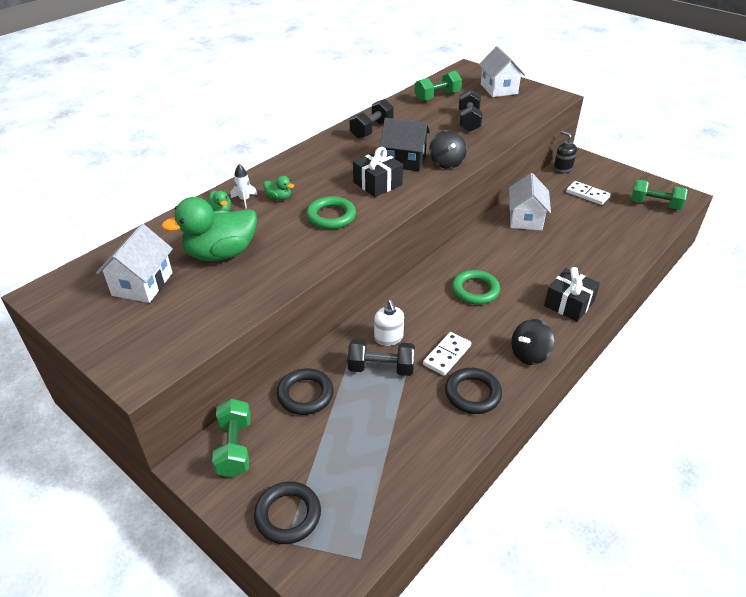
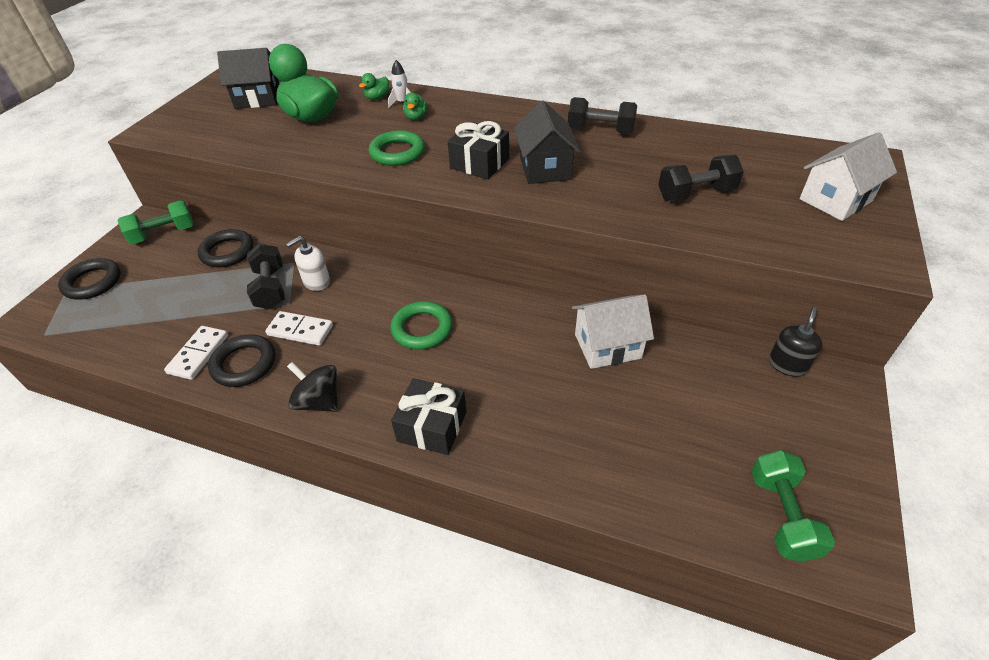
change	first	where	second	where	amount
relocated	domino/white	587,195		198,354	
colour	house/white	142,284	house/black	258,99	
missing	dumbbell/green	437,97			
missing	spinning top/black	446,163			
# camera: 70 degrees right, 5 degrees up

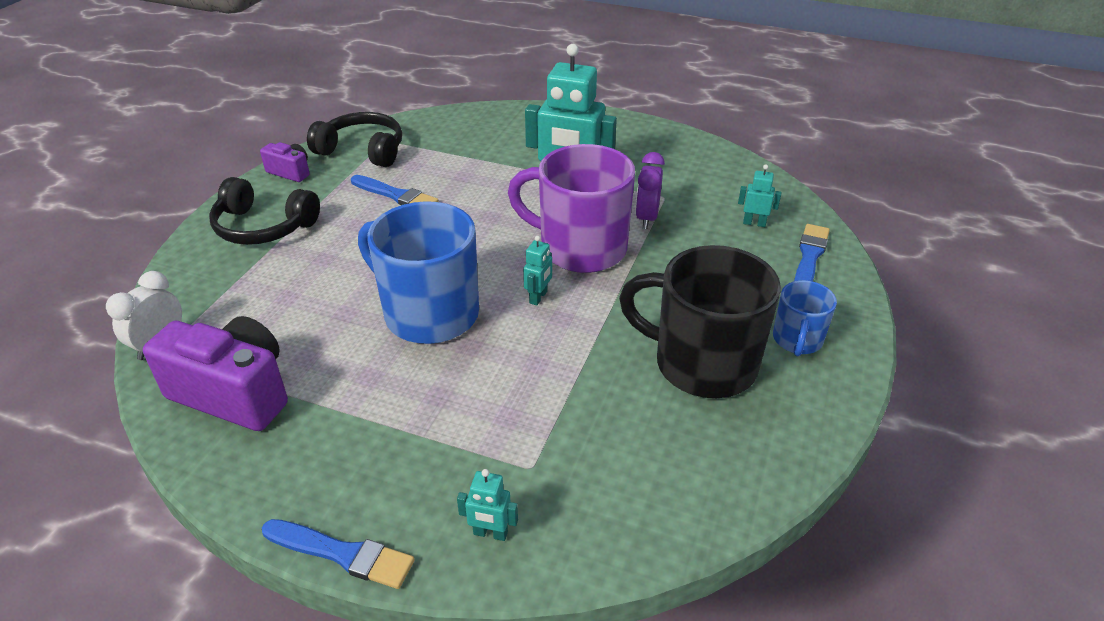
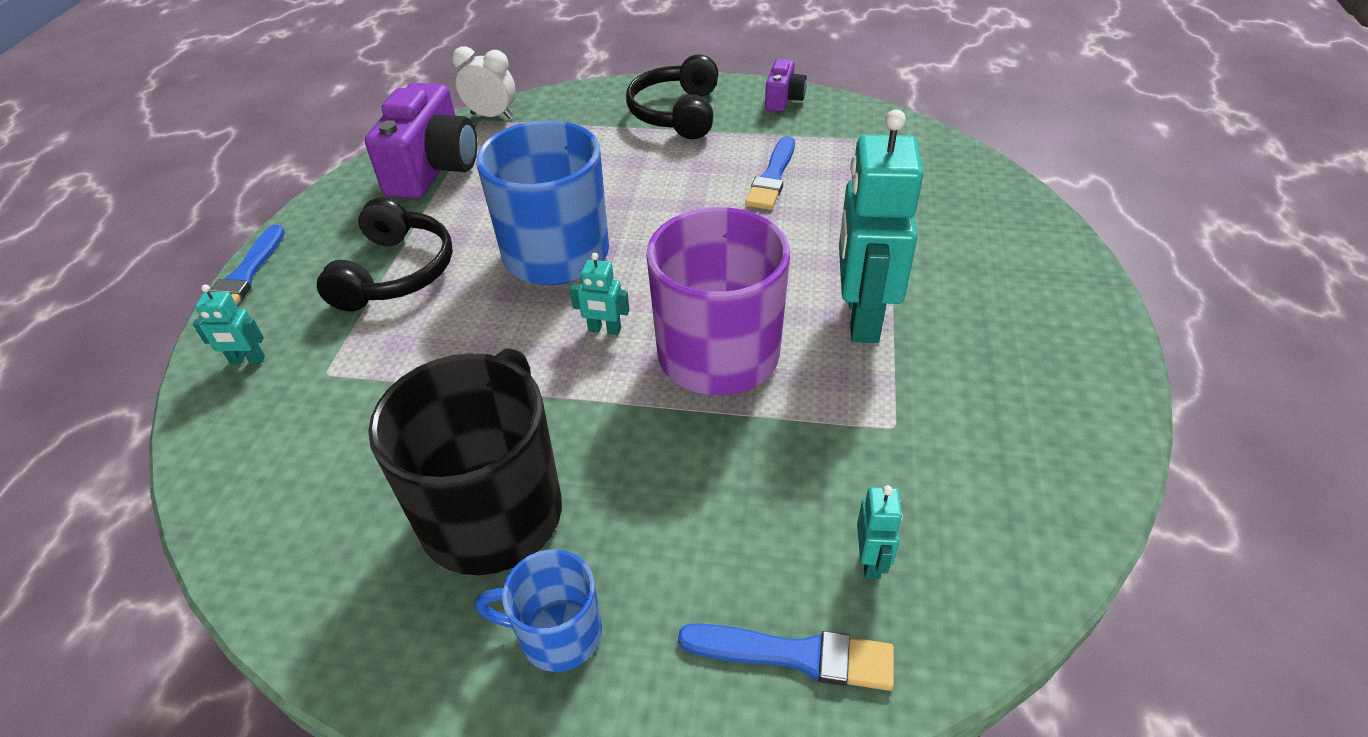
change	first	where	second	where	amount
spun	robot/turquoise	490,533		247,360	90 degrees counterclockwise
relocated	headphones/black	362,150		395,272	
missing	clock/purple	646,218			
# camera: 80 degrees right, 5 degrees up

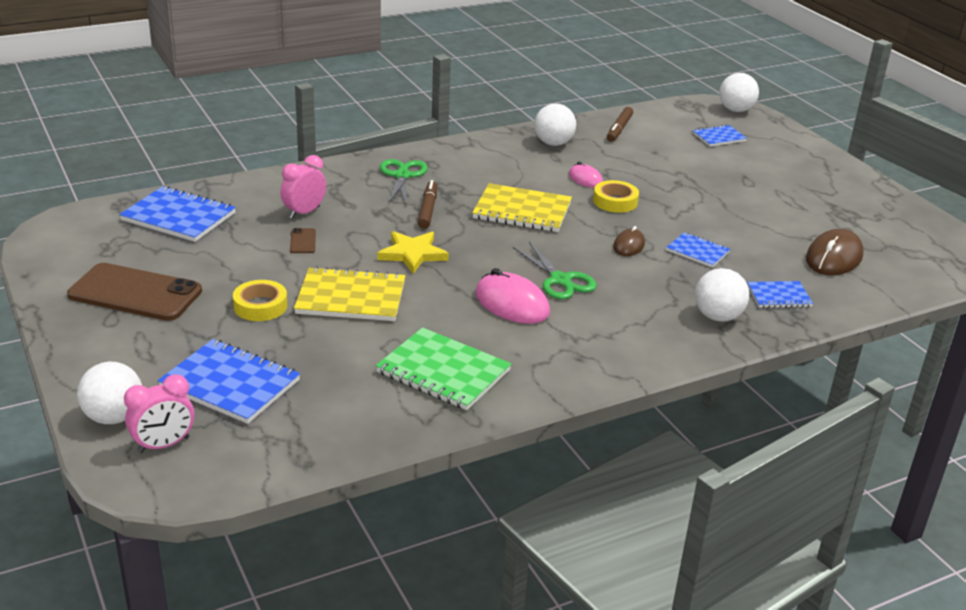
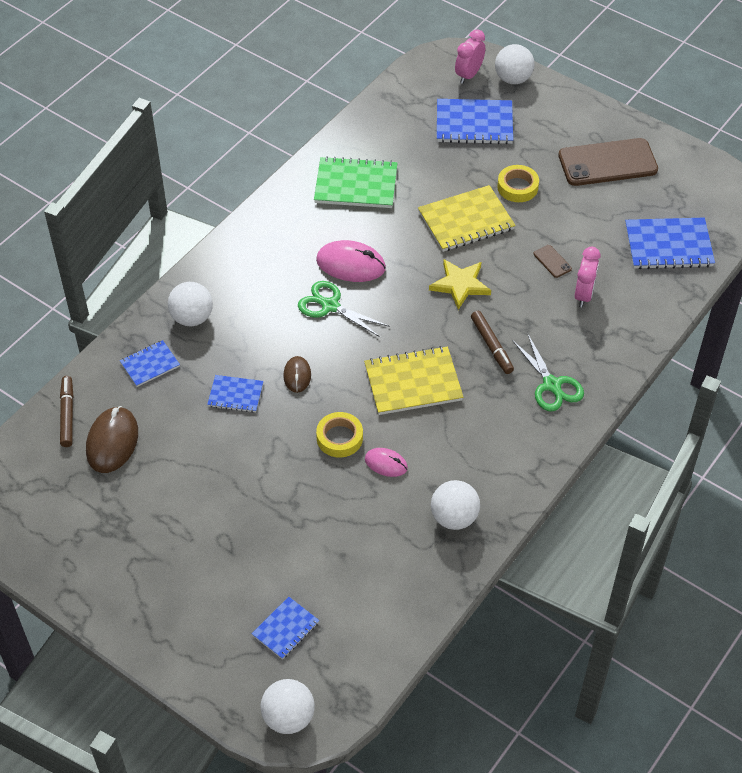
change	first	where	second	where	amount
relocated	marker/brown	619,129		67,414	
# camera: 155 degrees right, 20 degrees up

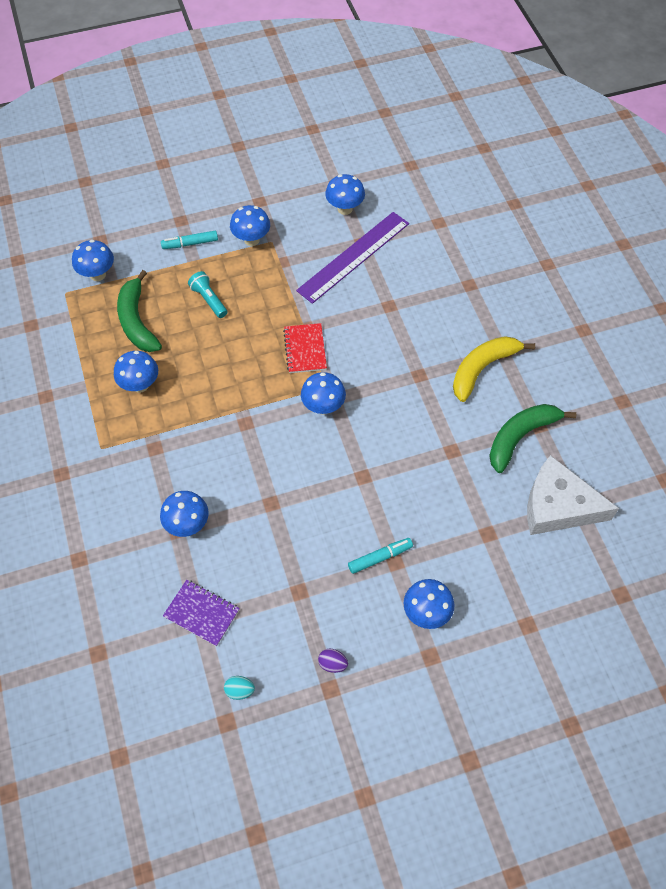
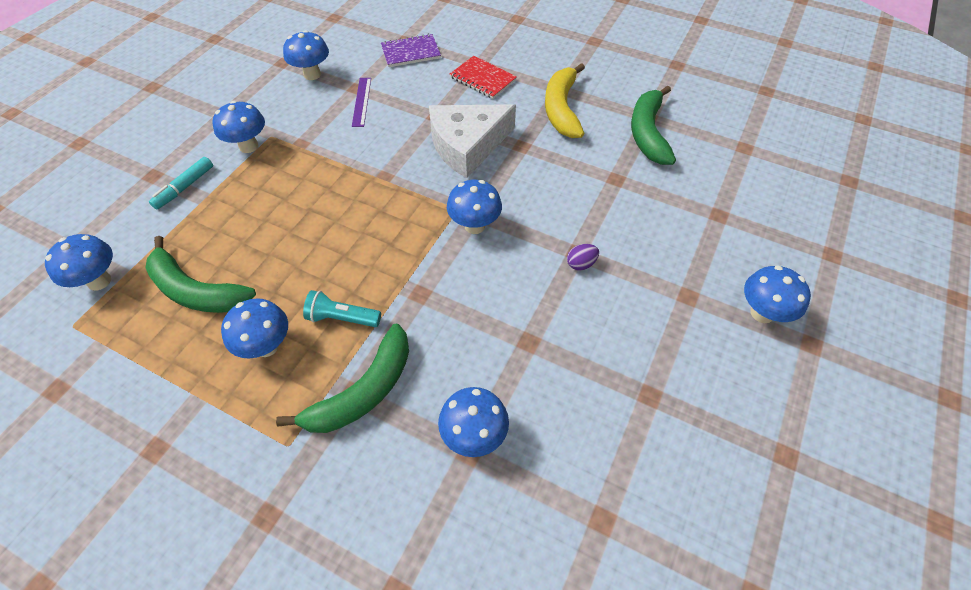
change	first	where	second	where	amount
appeared			banana/green	363,392	
relocated	flashlight/turquoise	209,300		342,318	
size	ruler/purple	353,256		361,101	x0.47
relocated	notebook/purple	202,613		410,52	
relocated	cheese/white	558,506		467,145	
relocated	notebook/red	305,349		483,79	
relocated	egg/purple	332,664		581,264	
missing	egg/turquoise	239,690			
missing	marker/turquoise	380,557			
# camera: 45 degrees left, 5 degrees down

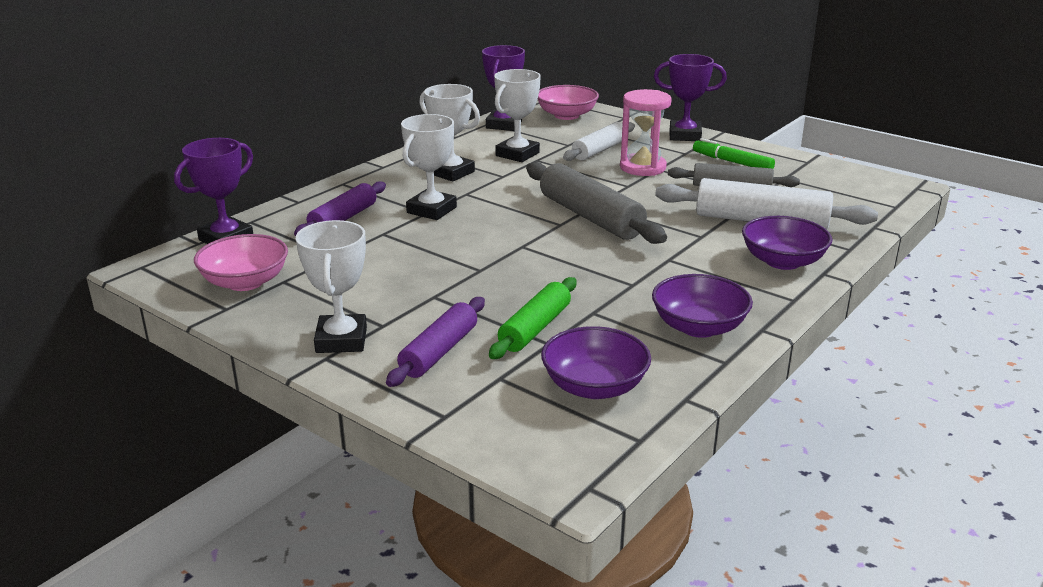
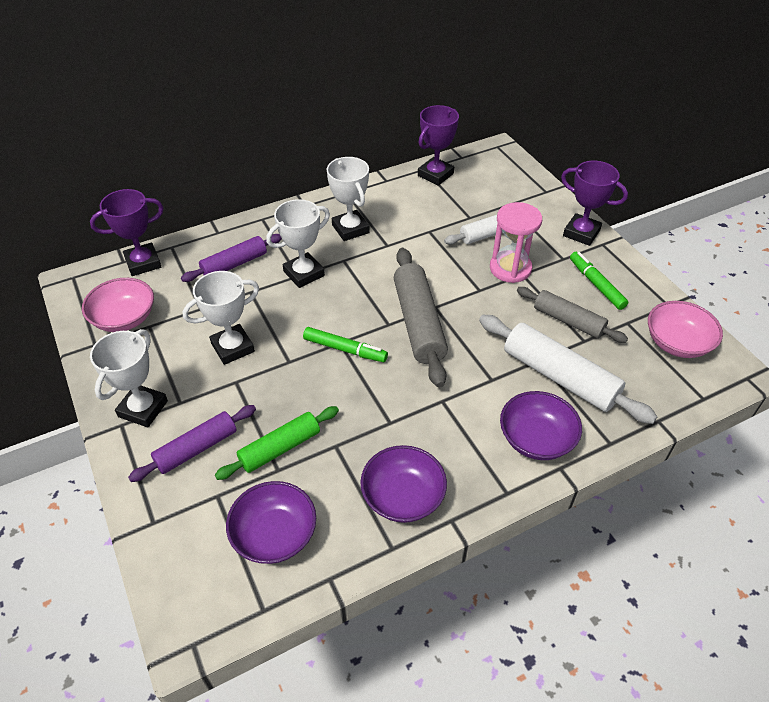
change	first	where	second	where	amount
relocated	trophy/white	517,154		232,347	
appeared			marker/green	344,349	
relocated	bowl/pink	566,115		677,343	
# camera: 25 degrees right, 20 degrees up

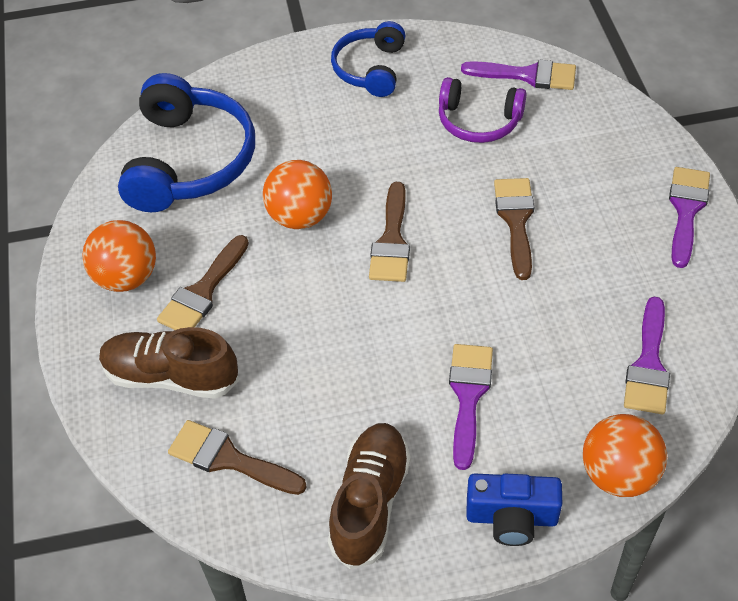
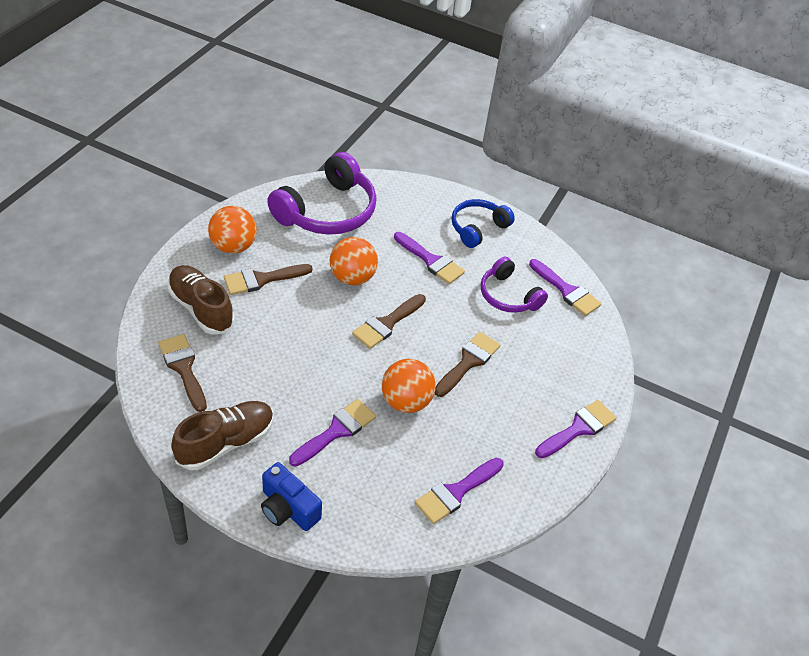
change	first	where	second	where	amount
colour	headphones/blue	189,161	headphones/purple	327,211	
relocated	ball/orange	618,474		406,401	
appeared			brush/purple	431,261	
# camera: 30 degrees right, 5 degrees down

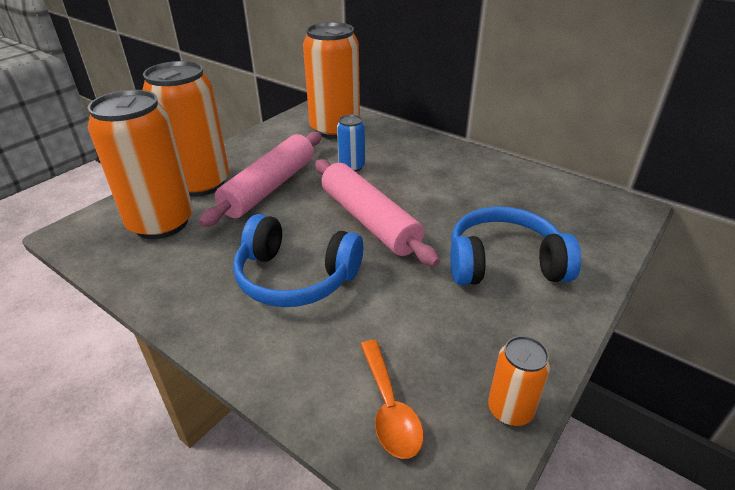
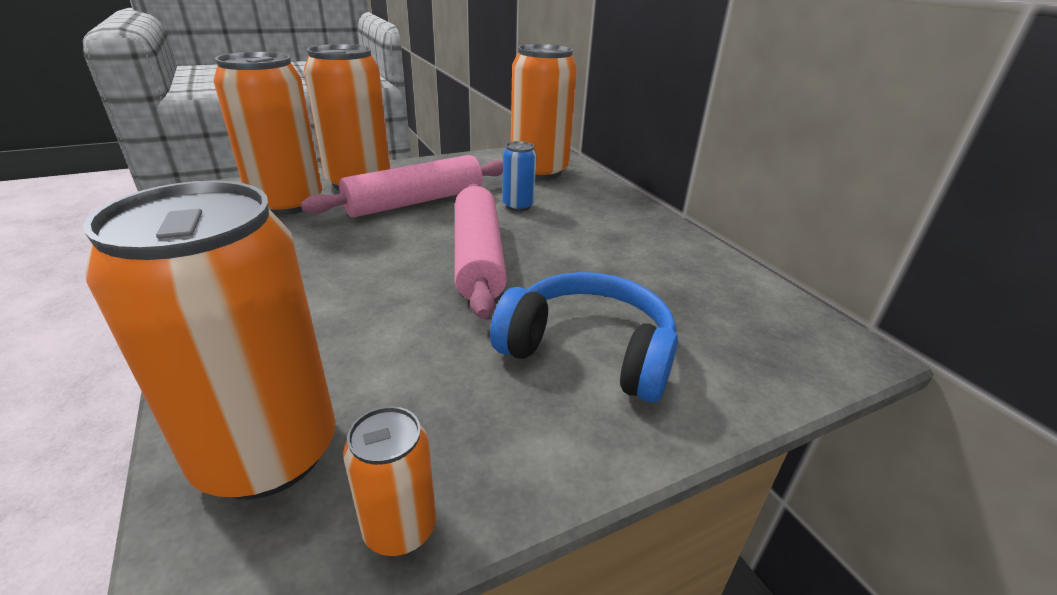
change	first	where	second	where	amount
exchanged	spoon/orange	389,408	can/orange	267,453	
missing	headphones/blue	295,277			
# camera: 25 degrees right, 5 degrees down

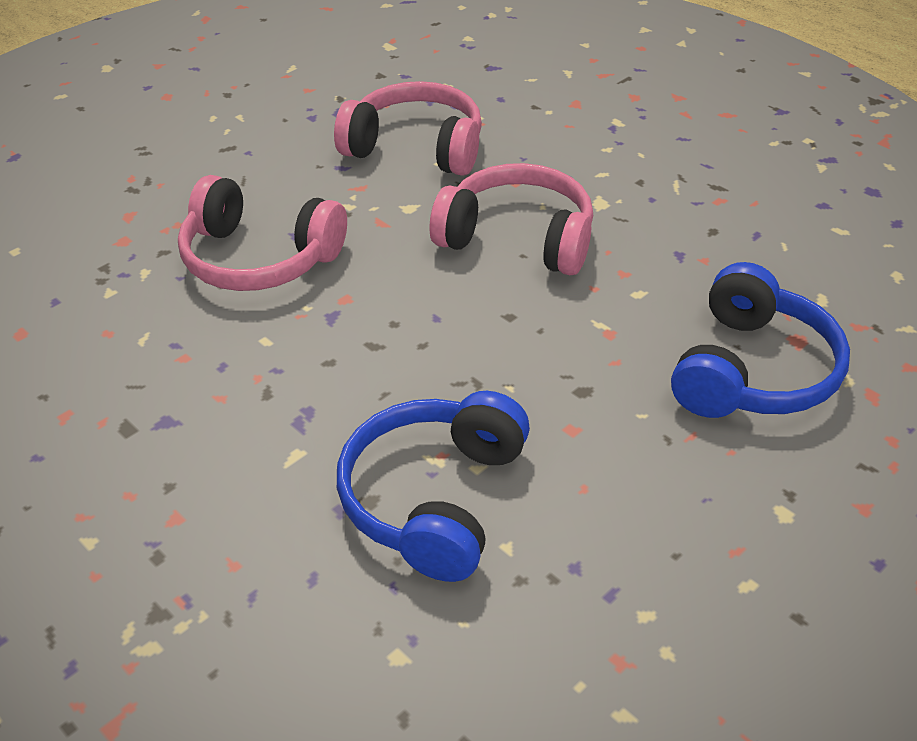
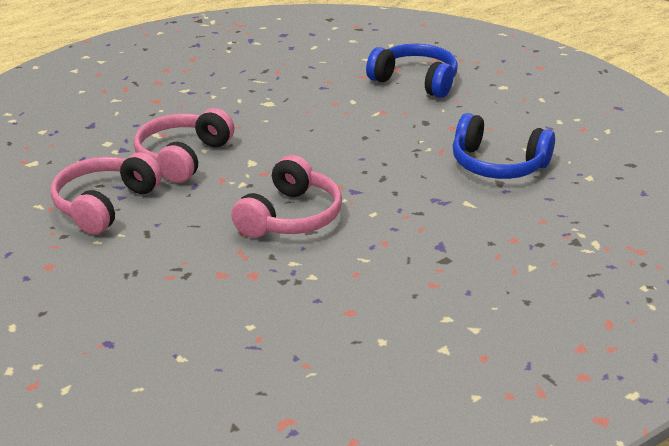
change	first	where	second	where	amount
relocated	headphones/pink	518,238		105,205	
# camera: 85 degrees left, 10 degrees down

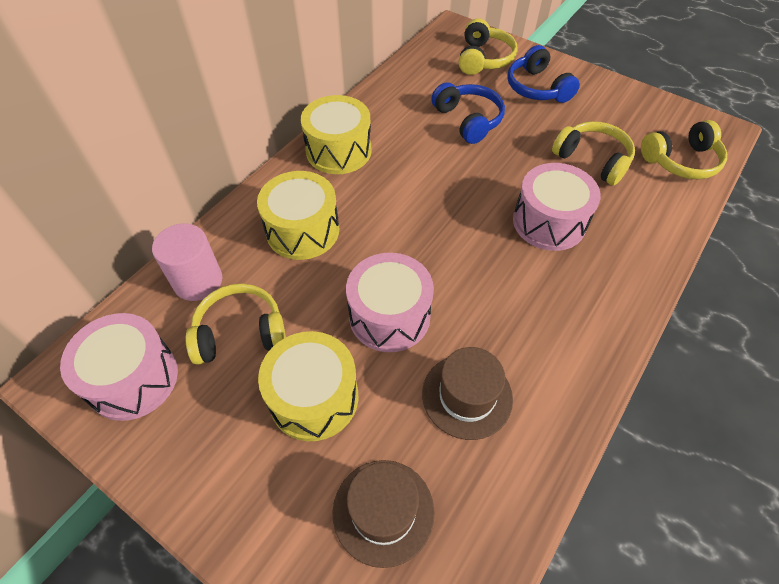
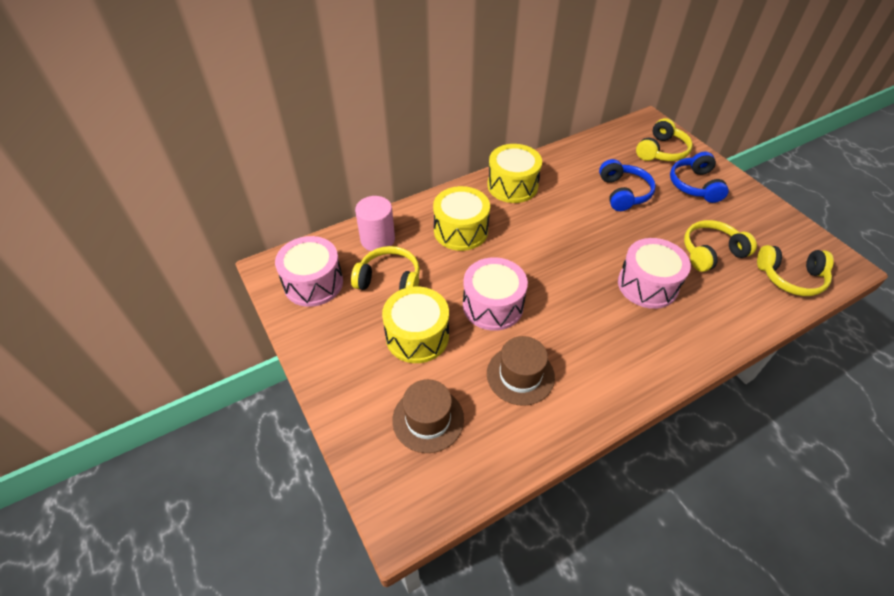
change	first	where	second	where	amount
spun	headphones/yellow	592,160		711,252	90 degrees counterclockwise
# camera: 25 degrees right, 5 degrees down

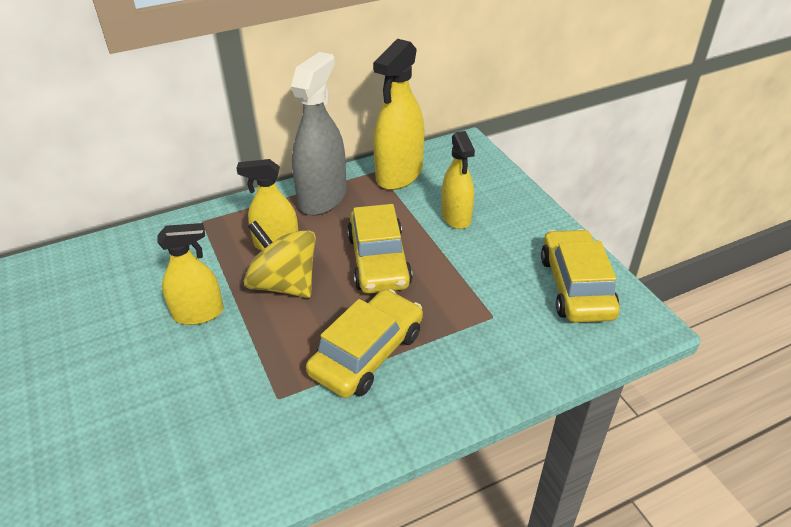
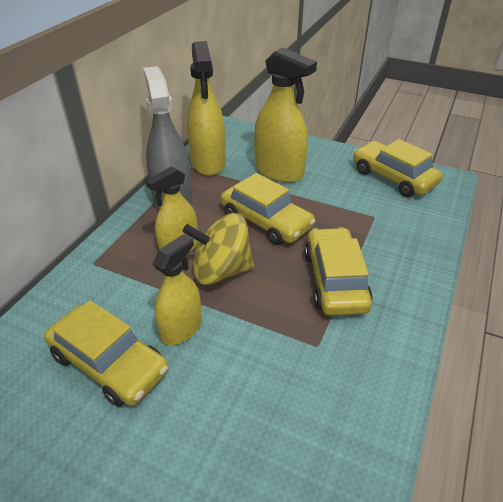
change	first	where	second	where	amount
appeared			car/yellow	109,363	
size	spray bottle/yellow	456,217		279,171	x1.55
# camera: 40 degrees left, 0 degrees up

